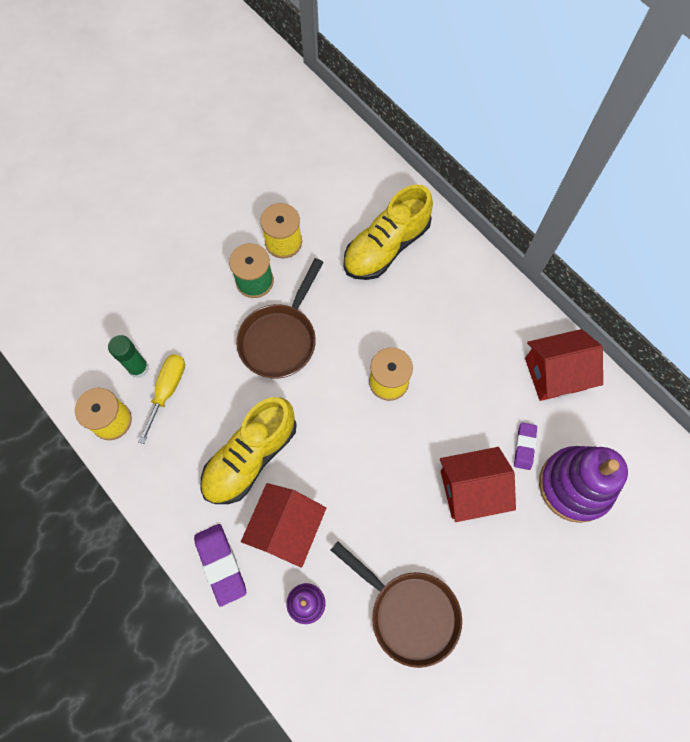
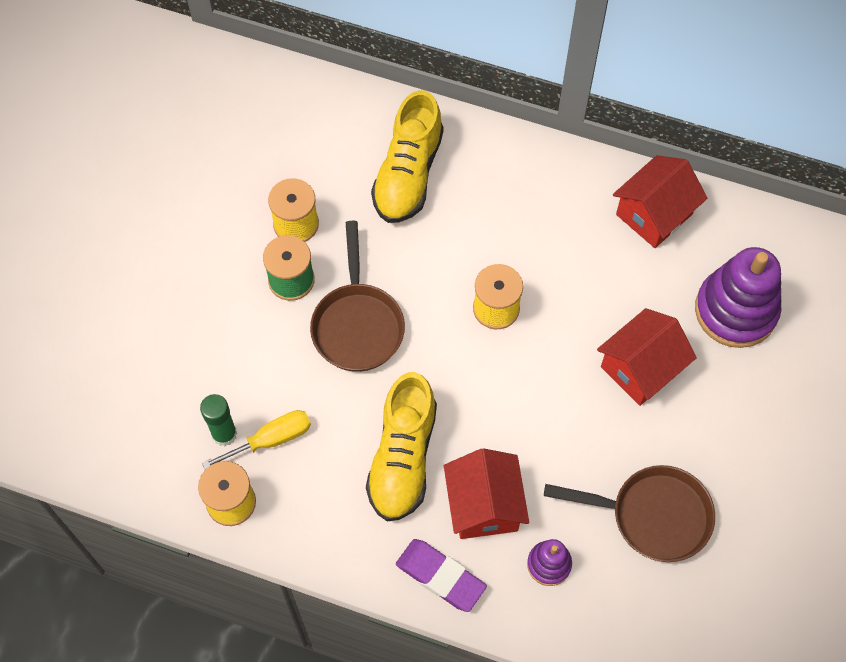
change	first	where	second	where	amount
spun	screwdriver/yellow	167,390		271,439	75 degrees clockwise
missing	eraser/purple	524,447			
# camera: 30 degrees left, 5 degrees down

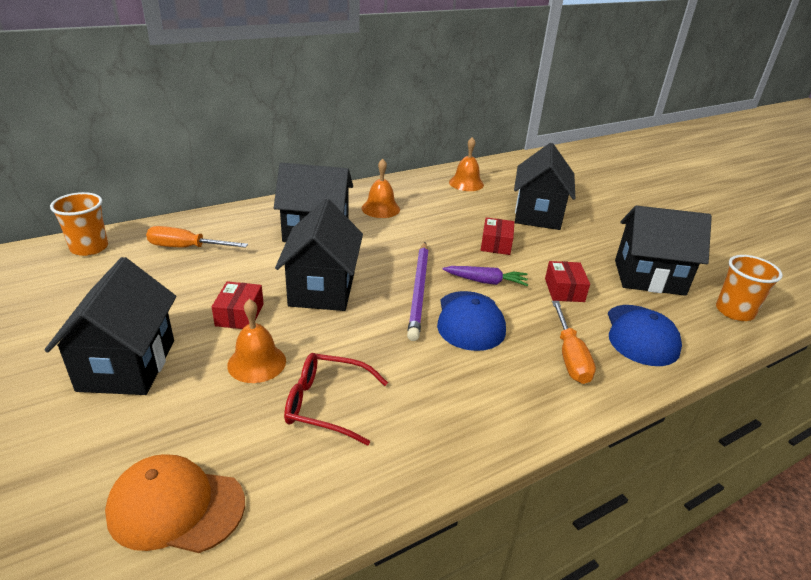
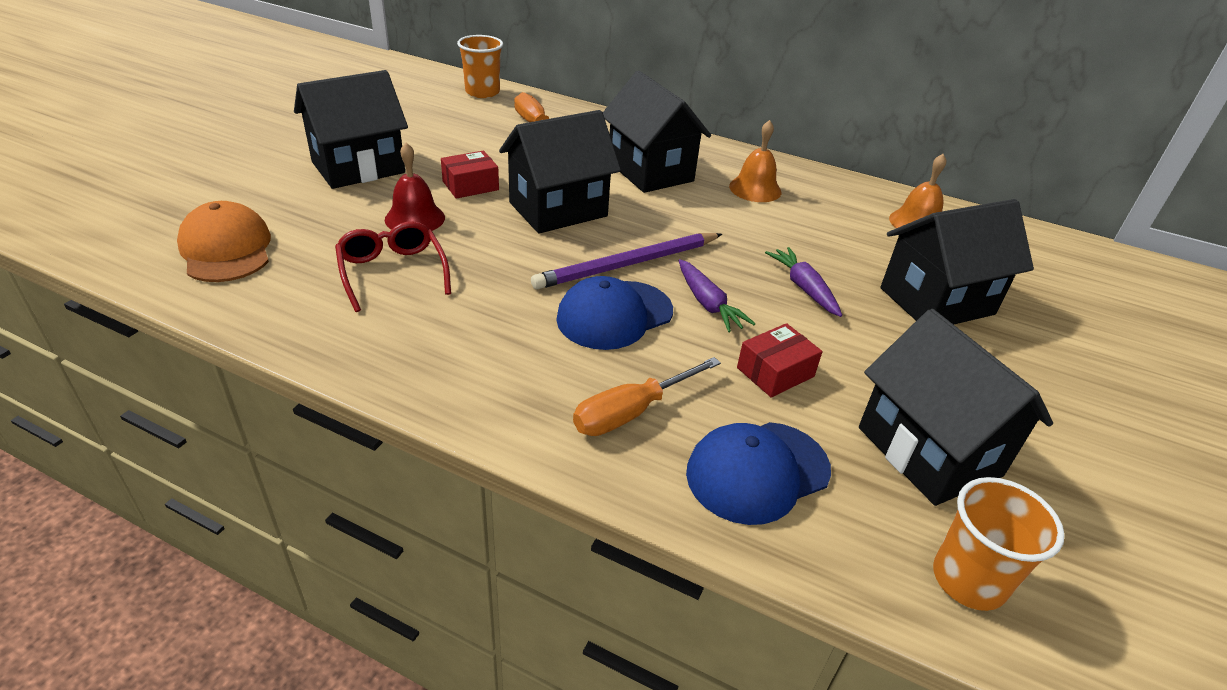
change	first	where	second	where	amount
colour	bell/orange	256,363	bell/red	415,218	
exchanged	box/red	496,244	carrot/purple	803,288	
# camera: 55 degrees right, 5 degrees up

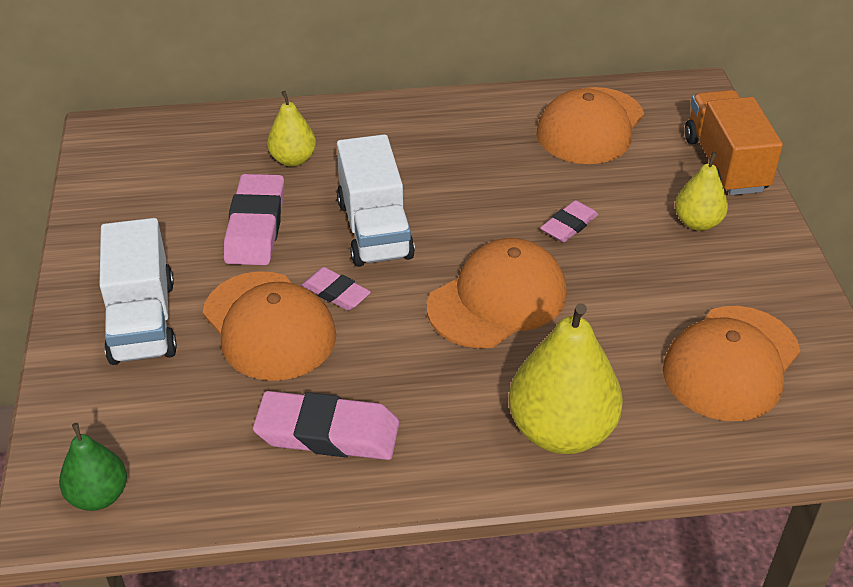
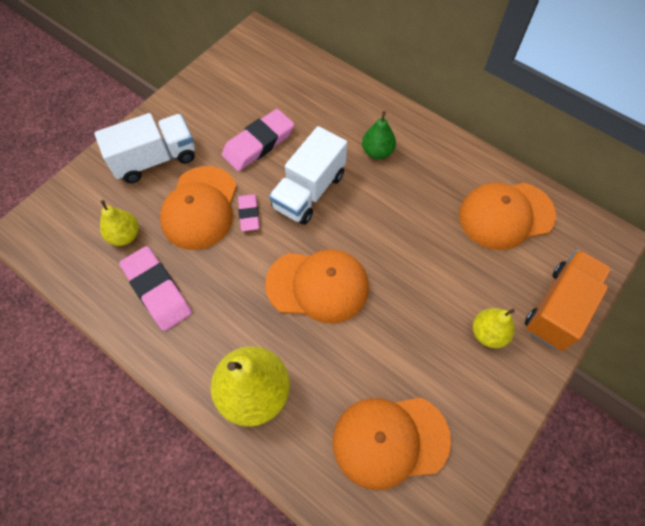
change	first	where	second	where	amount
spun	truck/white	142,321		155,159	150 degrees counterclockwise
relocated	pear/yellow	293,159		125,235	
relocated	pear/green	99,496		377,152	
missing	eraser/pink	569,225			
# camera: 45 degrees right, 20 degrees up

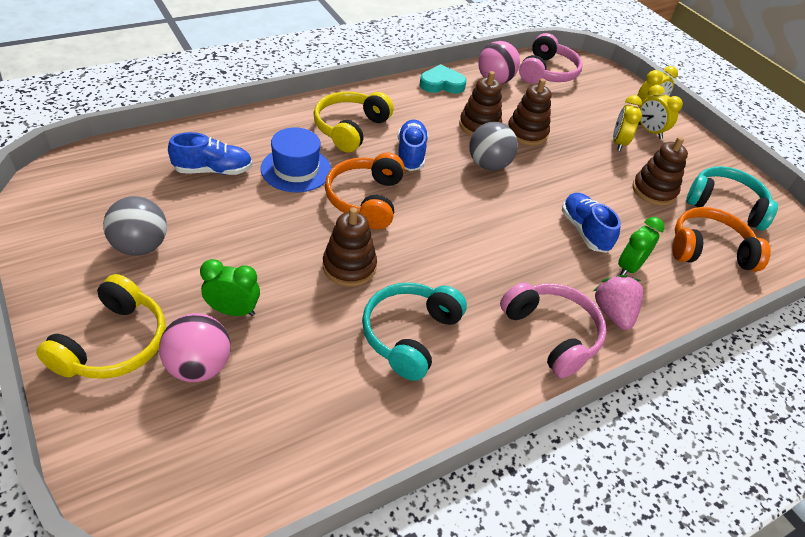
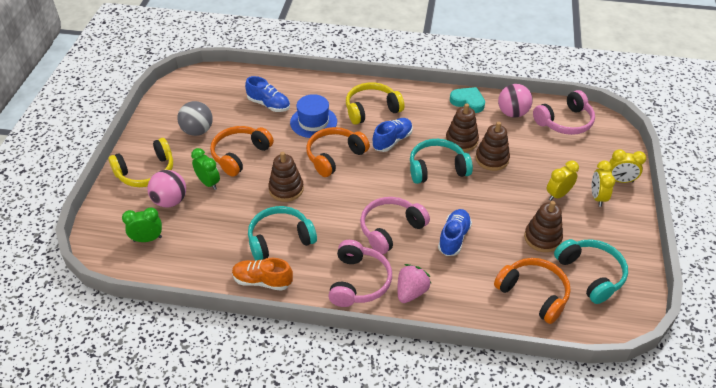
change	first	where	second	where	amount
relocated	clock/green	628,267		147,239	
appeared			headphones/orange	240,155	
appeared			shoe/orange	262,281	
appeared			headphones/pink	390,229	
exchanged	ball/grey	488,165	headphones/turquoise	437,168	
# camera: 45 degrees right, 0 degrees up

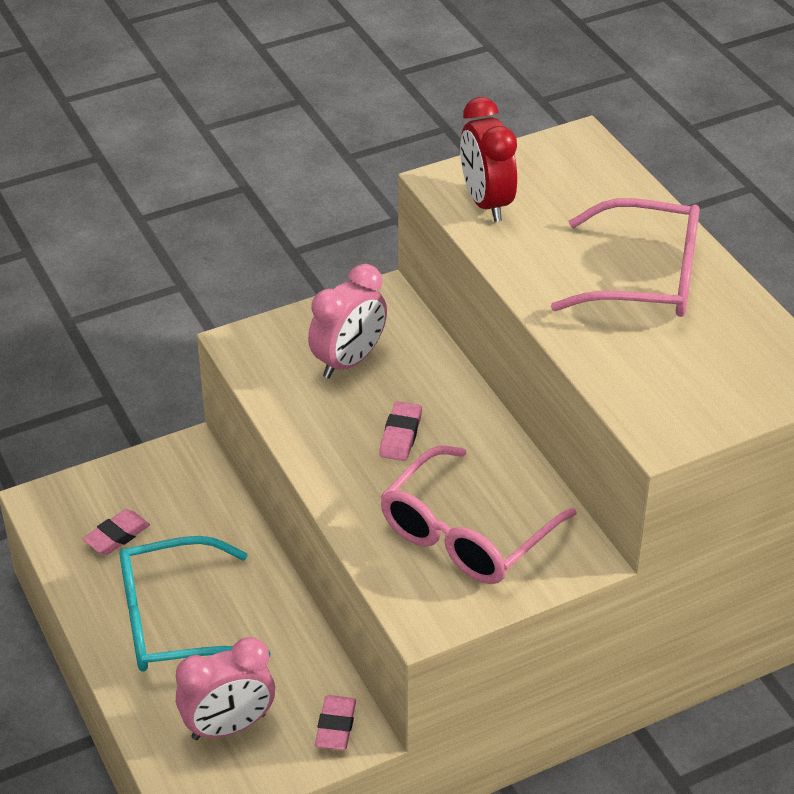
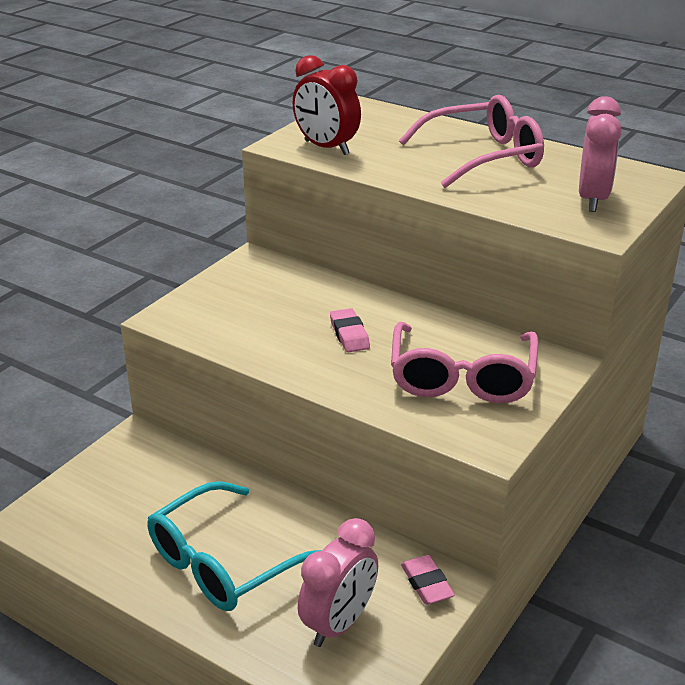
change	first	where	second	where	amount
relocated	clock/pink	348,361		592,199	
missing	eraser/pink	117,536			
# camera: 30 degrees left, 10 degrees down

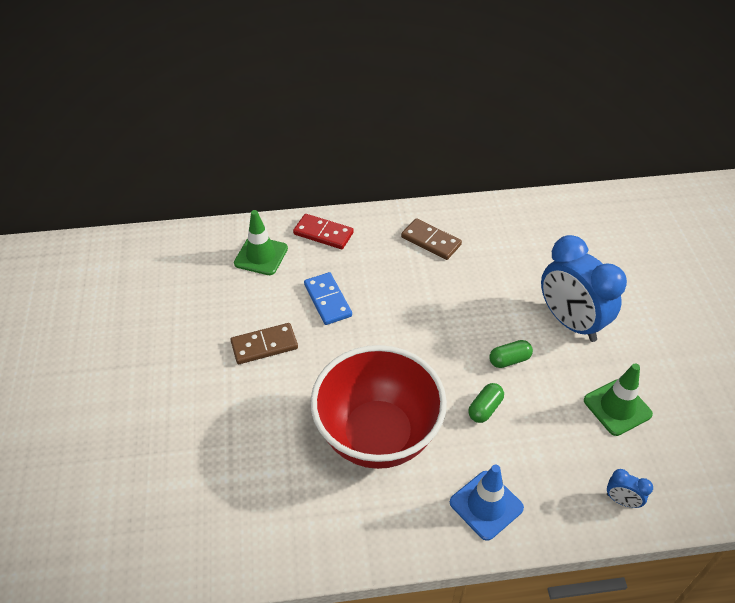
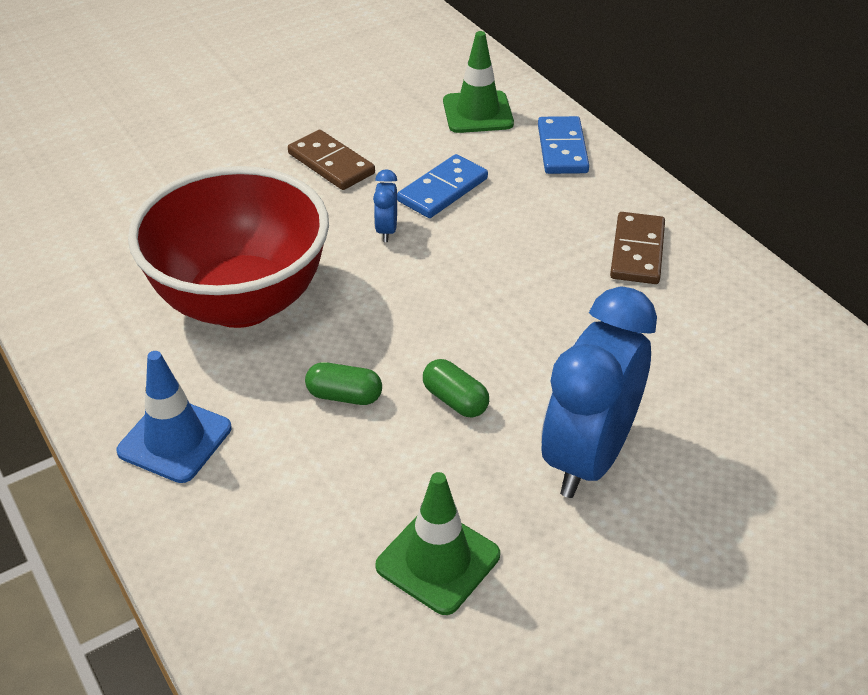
change	first	where	second	where	amount
relocated	clock/blue	622,500		386,230	
colour	domino/red	323,233	domino/blue	562,149	
# camera: 65 degrees right, 5 degrees down

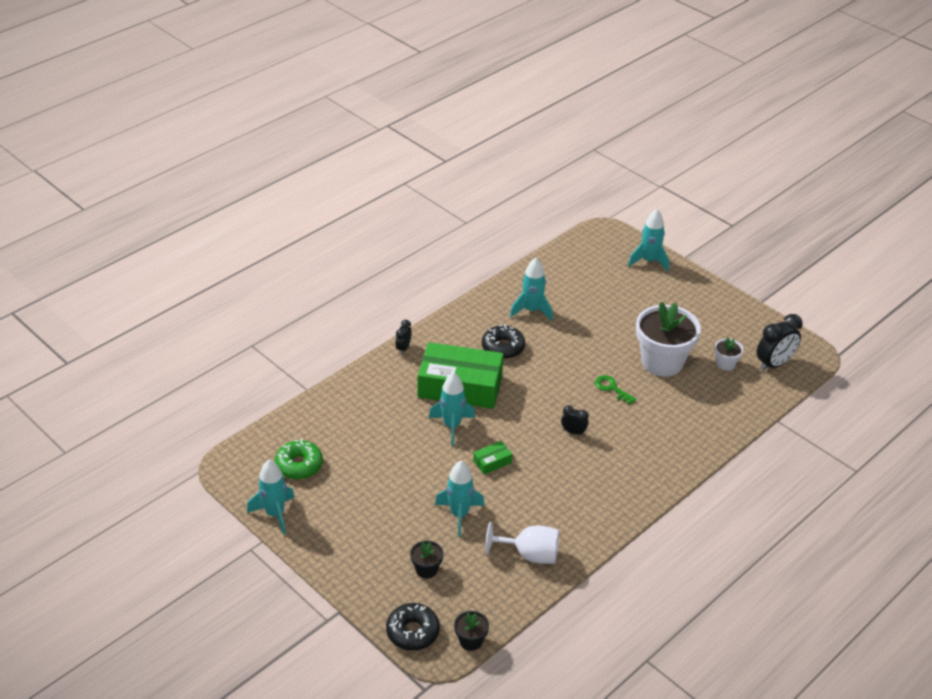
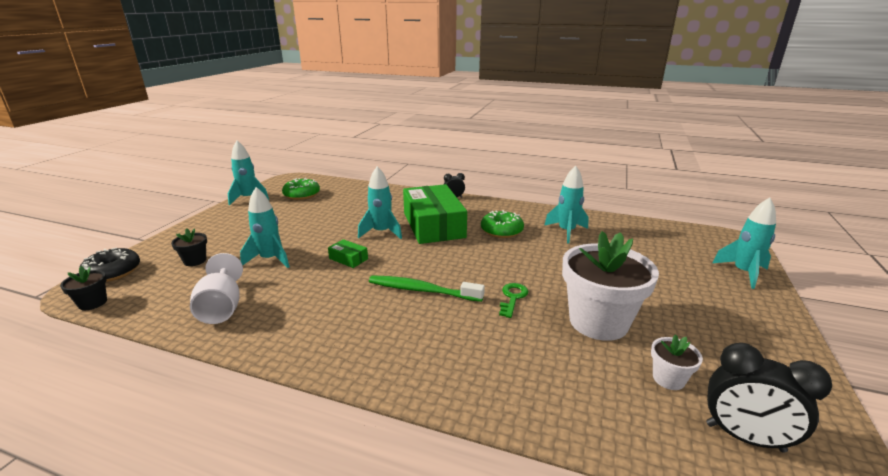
change	first	where	second	where	amount
exchanged	clock/black	573,432	toothbrush/green	422,290	
colour	donut/black	503,347	donut/green	501,231	
# camera: 65 degrees right, 15 degrees down

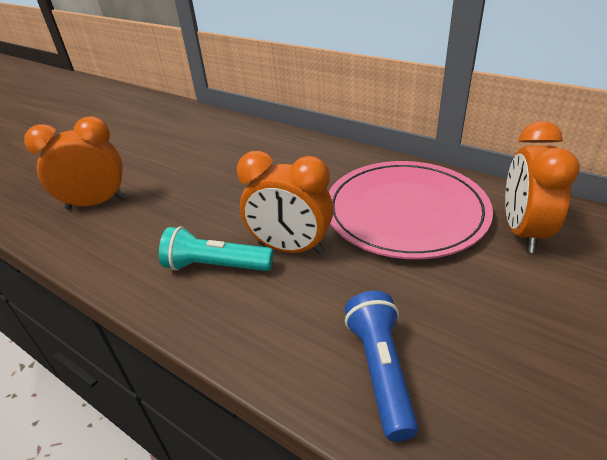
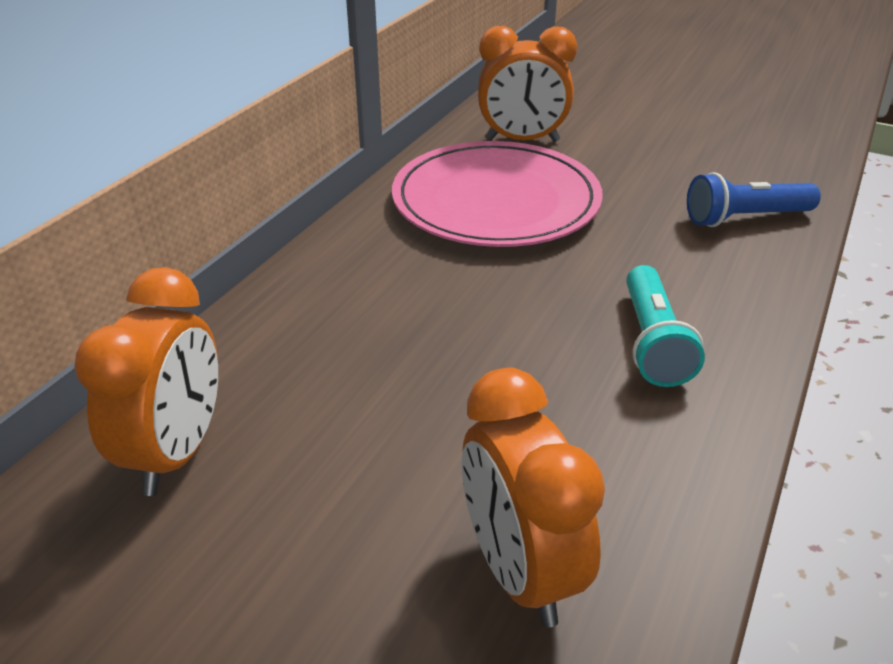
change	first	where	second	where	amount
relocated	clock/orange	290,248		177,452	
# camera: 100 degrees left, 0 degrees up

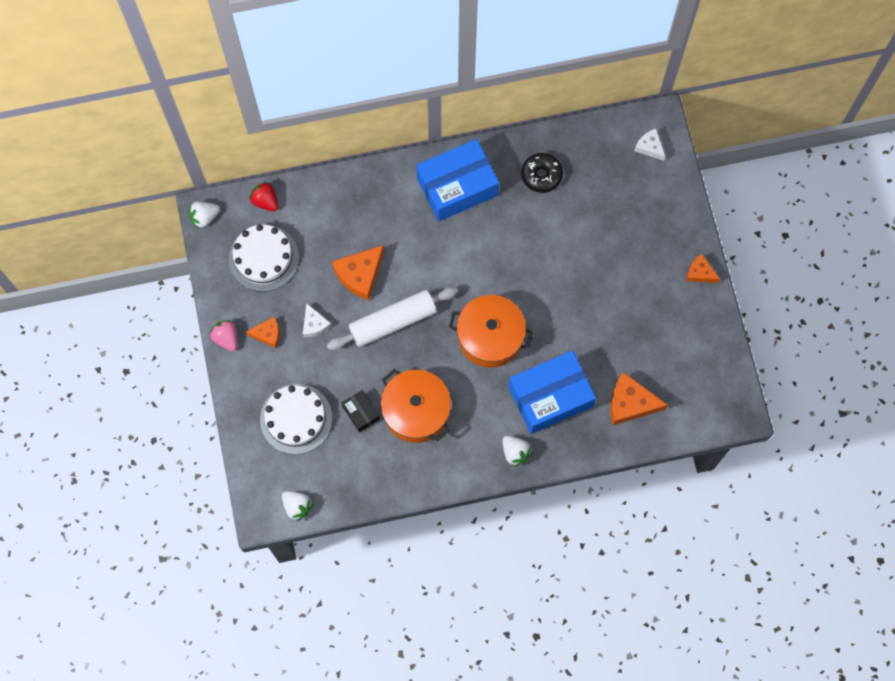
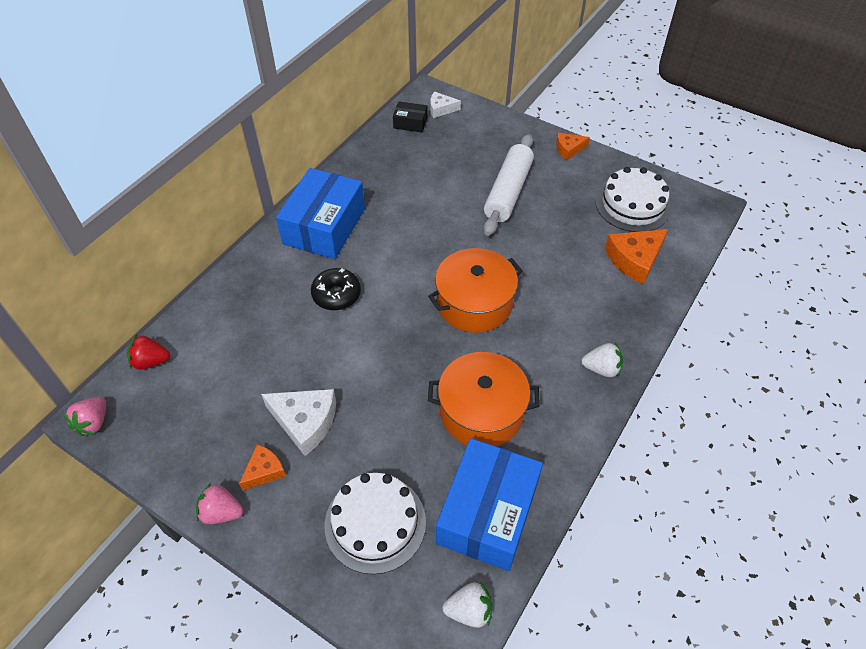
change	first	where	second	where	amount
colour	strawberry/white	204,217	strawberry/pink	93,423	
size	cheese/white	314,324		305,422	x1.69
relocated	donut/black	541,175		336,295	
relocated	box/black	361,413		410,123	
relocated	box/blue	550,396		487,513	
relocated	rolling pin/white	393,322		508,192	
relocated	cake/white	263,258		632,205	
missing	cheese/orange	360,274			
# camera: 45 degrees left, 20 degrees down

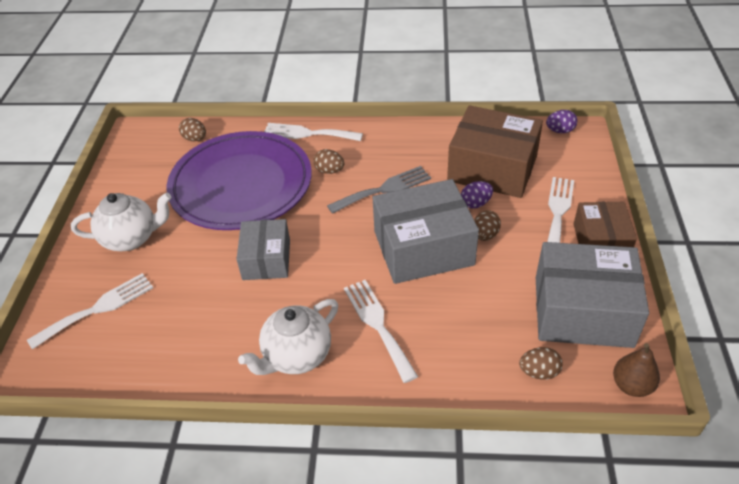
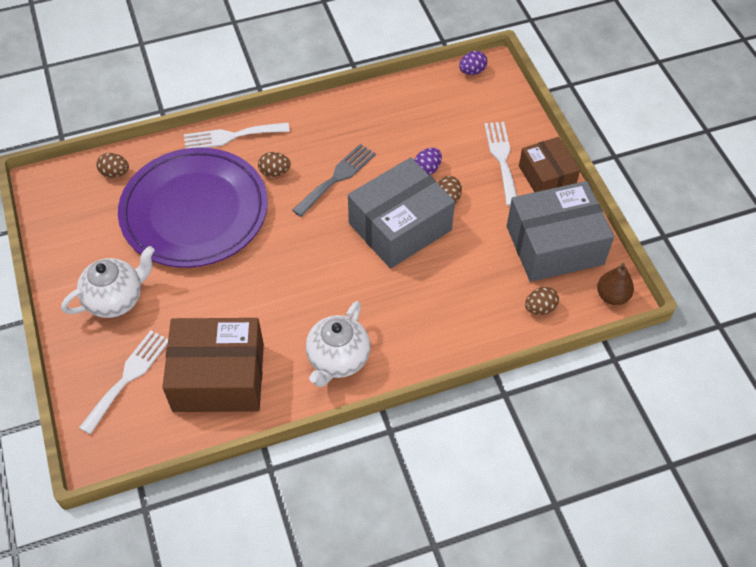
change	first	where	second	where	amount
relocated	box/brown	492,168		218,377	
missing	box/grey	266,259			
missing	fork/white	378,325			
# camera: 25 degrees left, 10 degrees up

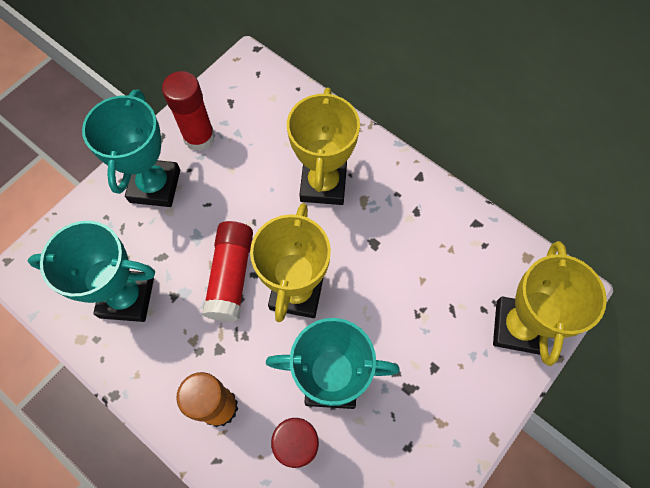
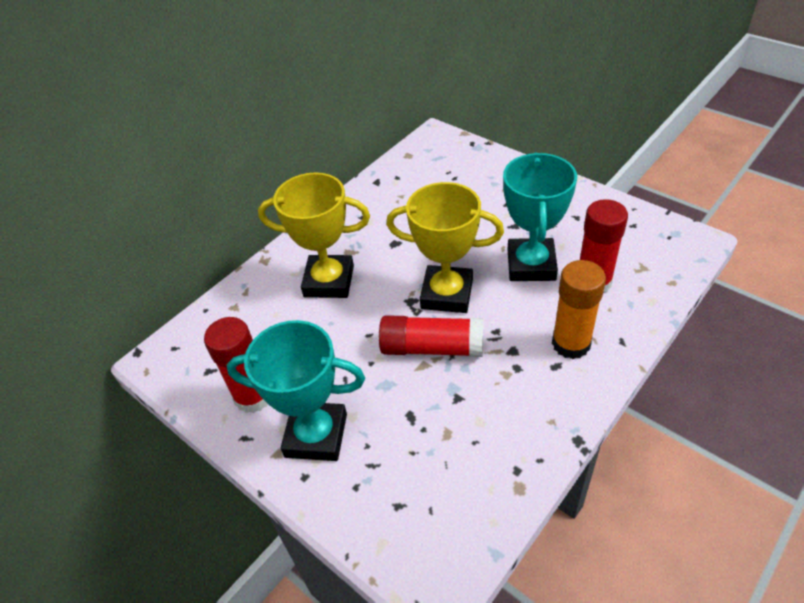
change	first	where	second	where	amount
missing	trophy/turquoise	127,297			
missing	trophy/yellow	518,327			
# camera: 85 degrees left, 20 degrees down

